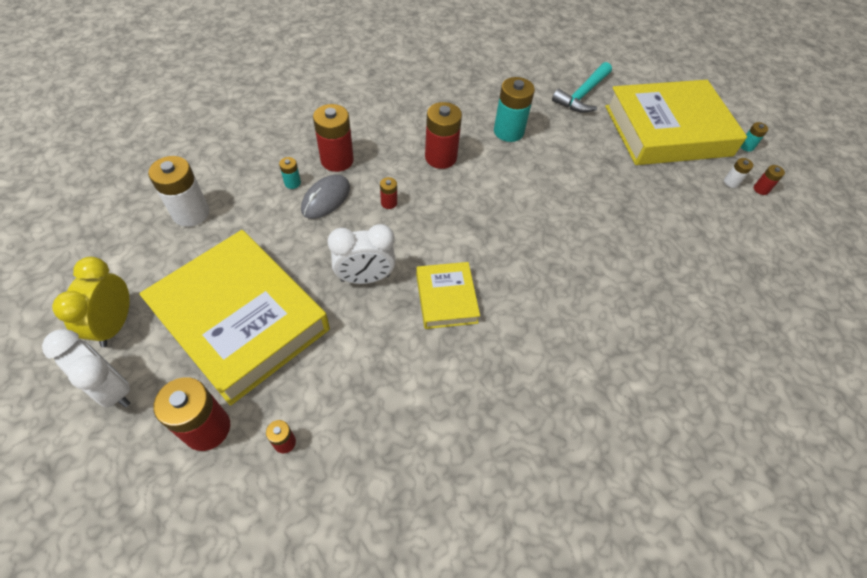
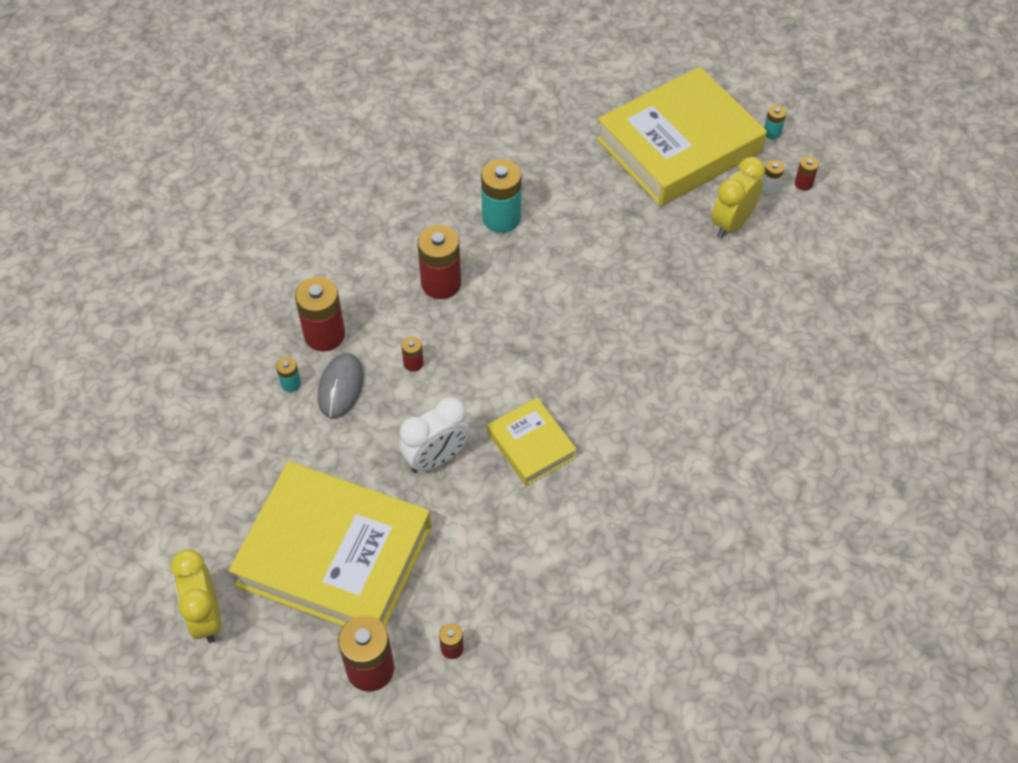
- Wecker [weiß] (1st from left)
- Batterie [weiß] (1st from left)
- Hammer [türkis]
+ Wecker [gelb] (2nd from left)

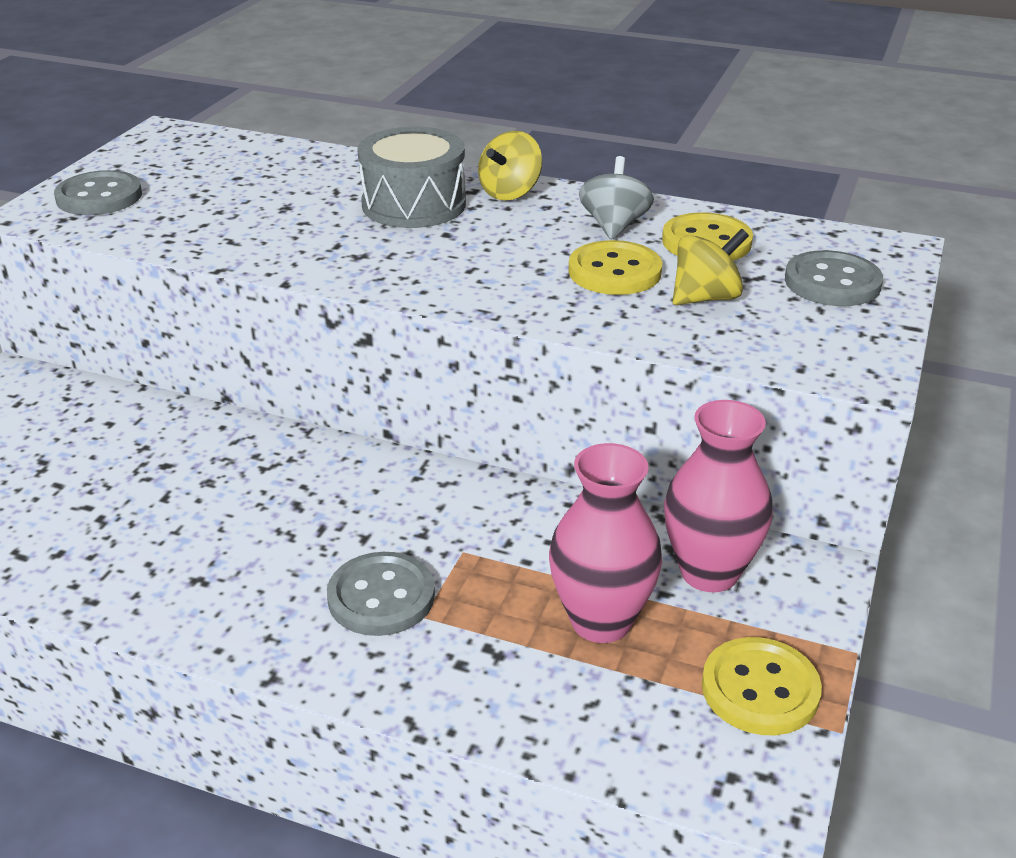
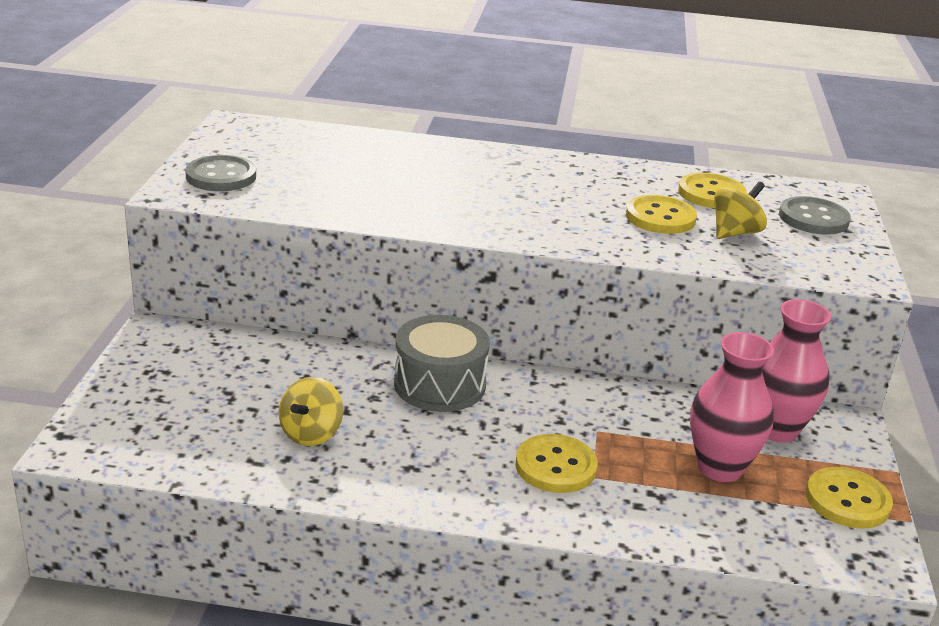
- Kreisel [grau]
~ Trommel [grau]
~ Kreisel [gelb] (1st from left)
~ Knopf [grau] (2nd from left) to Knopf [gelb] (1st from left)

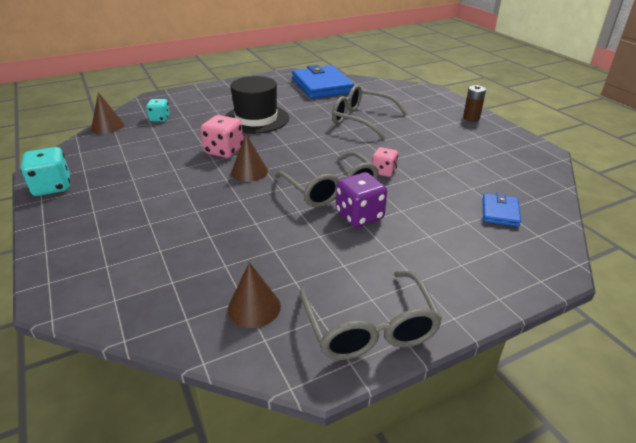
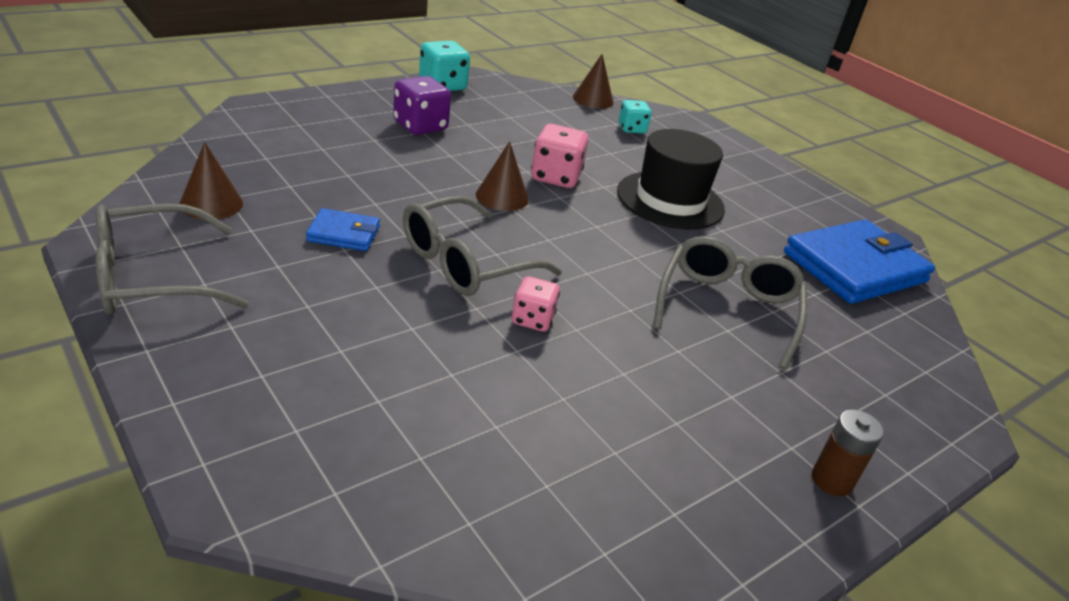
~ Spielwürfel [lila]
~ Geldbörse [blau] (2nd from left in the first image) to Geldbörse [blau] (1st from left)

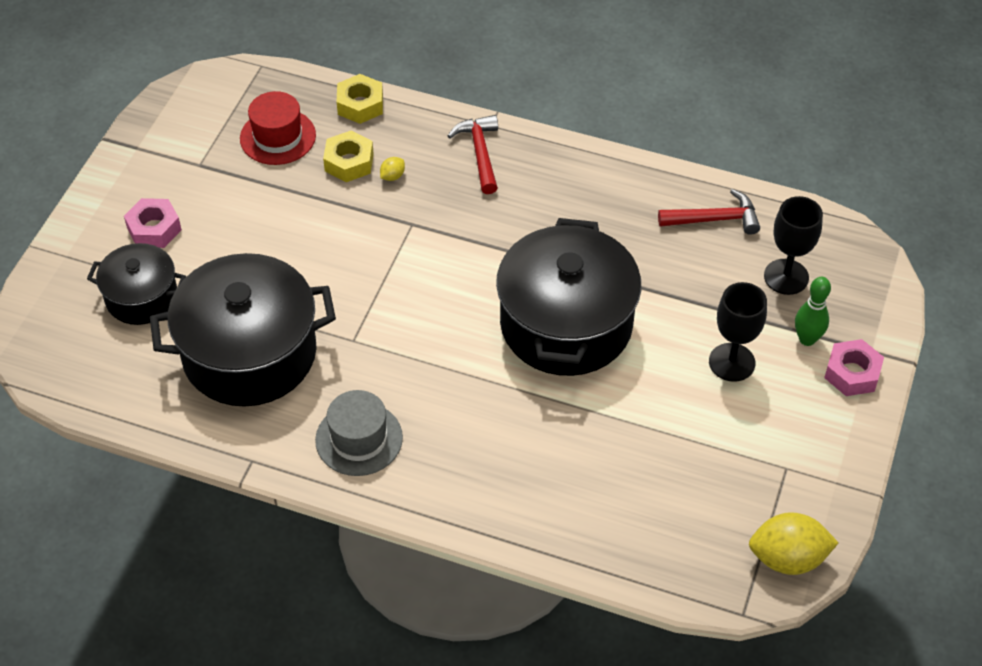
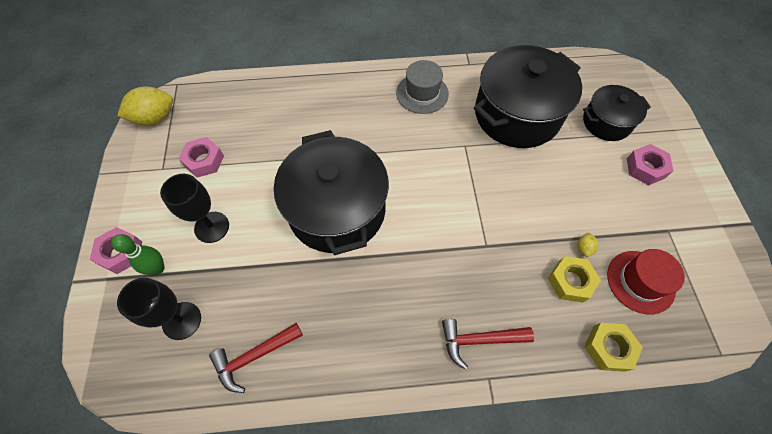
+ Sechskantmutter [rosa] (2nd from left)
~ Zitrone [gelb] (1st from left in the first image) to Zitrone [gelb] (2nd from left)
~ Hammer [rot] (1st from left in the first image) 120 degrees clockwise

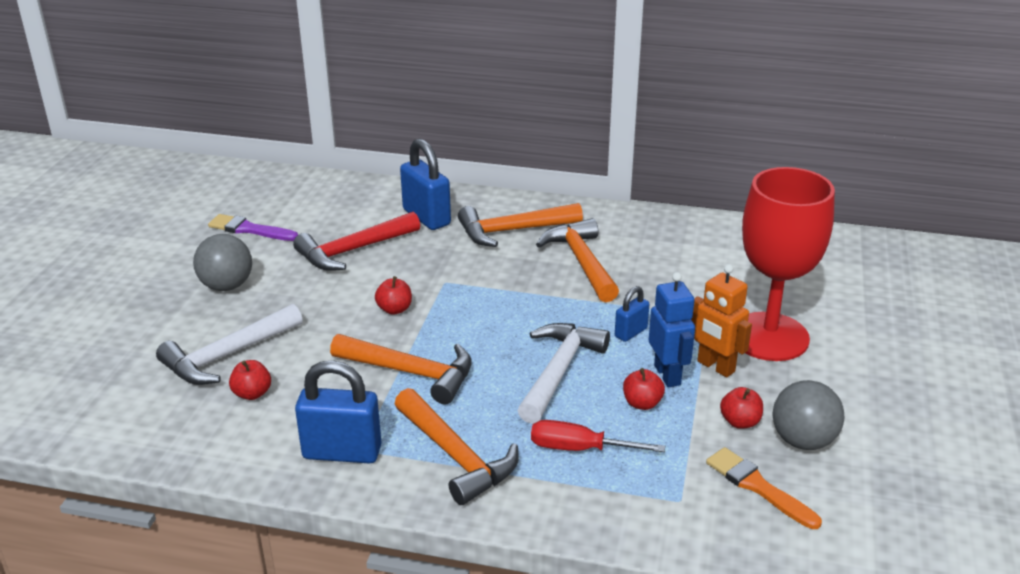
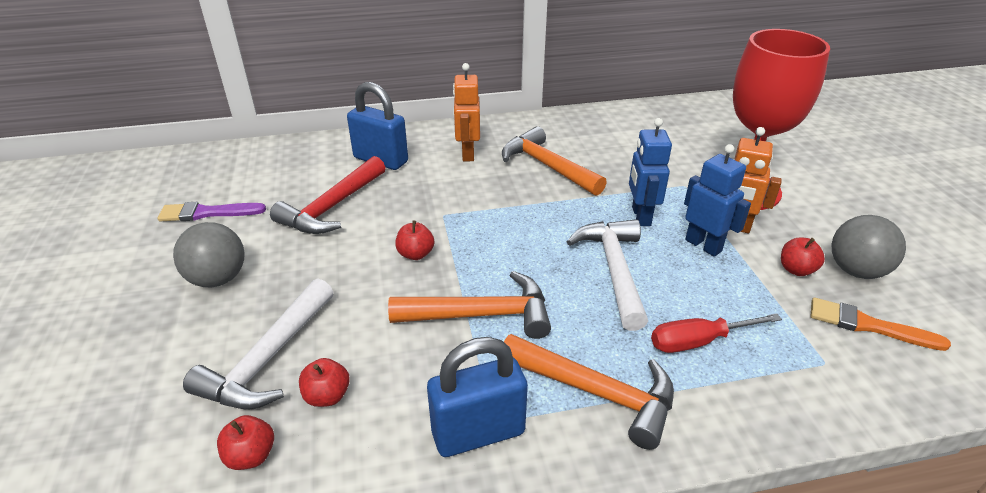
~ Apfel [rot] (3rd from left in the first image) to Apfel [rot] (1st from left)
~ Hammer [orange] (3rd from left) to Roboter [orange] (1st from left)
~ Vorhängeschloss [blau] (3rd from left) to Roboter [blau] (1st from left)

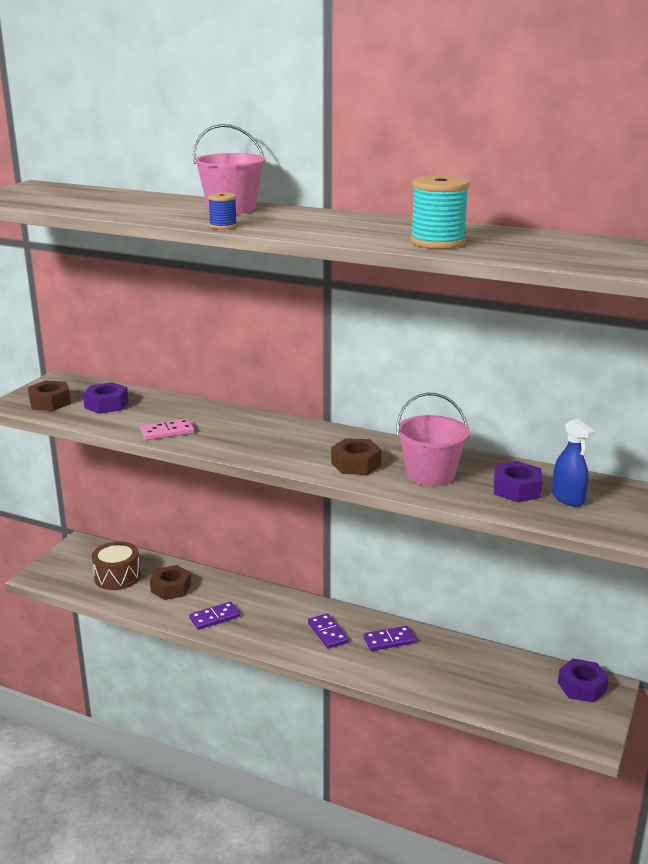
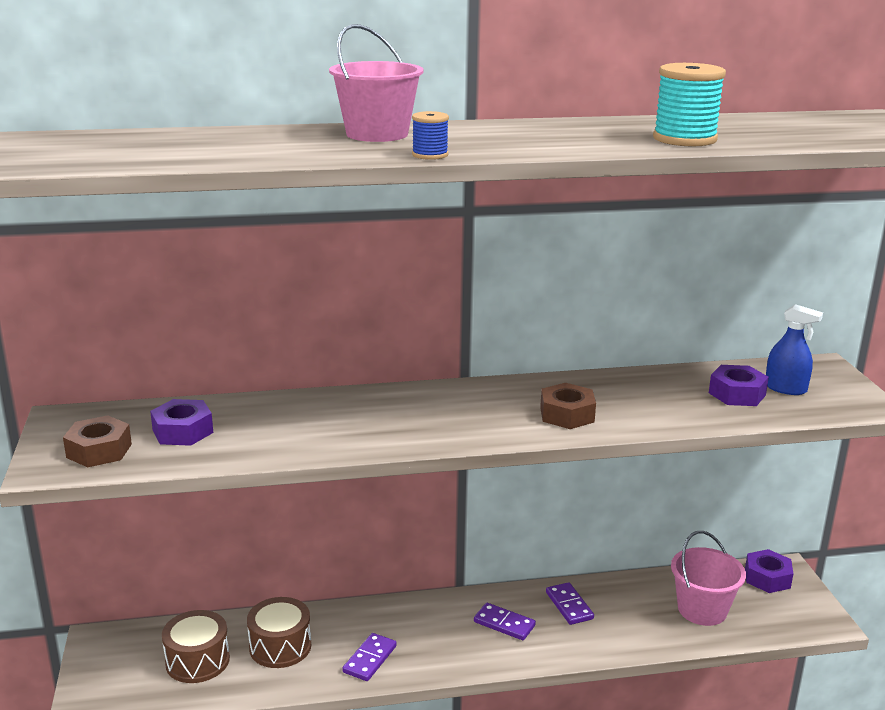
- Dominostein [rosa]
~ Eimer [rosa] (2nd from left)
~ Sechskantmutter [braun] (2nd from left) to Trommel [braun] (2nd from left)
~ Dominostein [lila] (3rd from left) 60 degrees counterclockwise

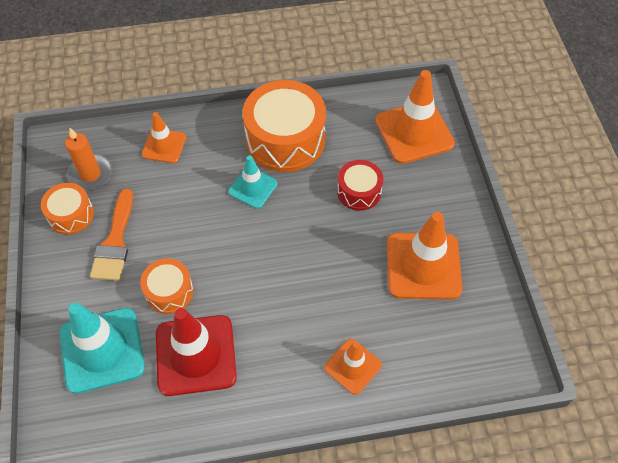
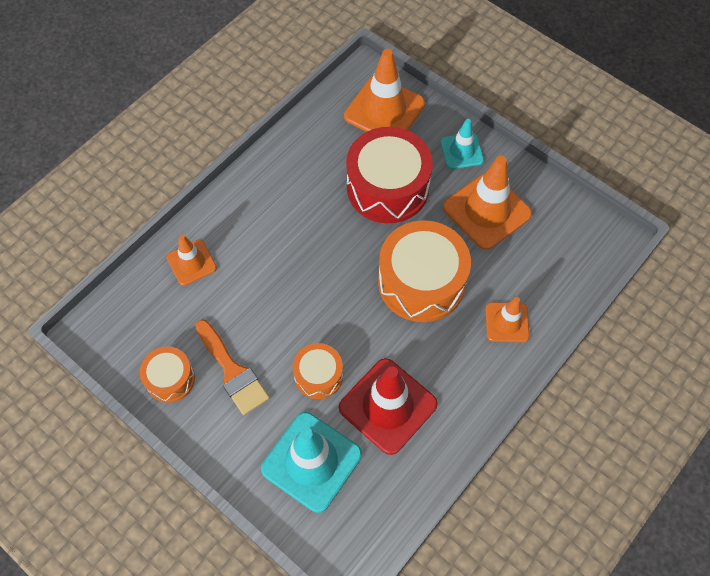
- Kerze [orange]
~ Leitkegel [türkis] (2nd from left)
~ Trommel [orange] (3rd from left)
~ Trommel [rot] x1.88

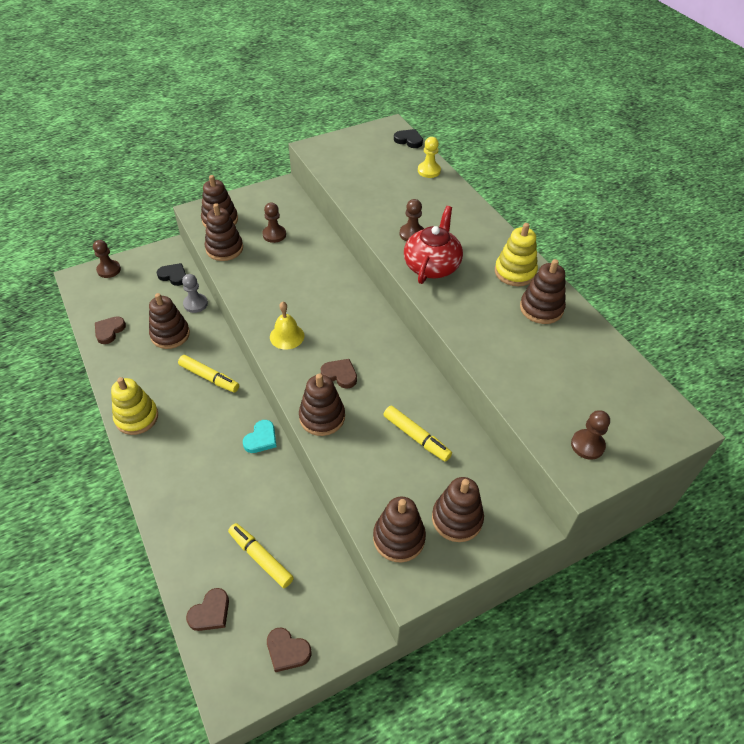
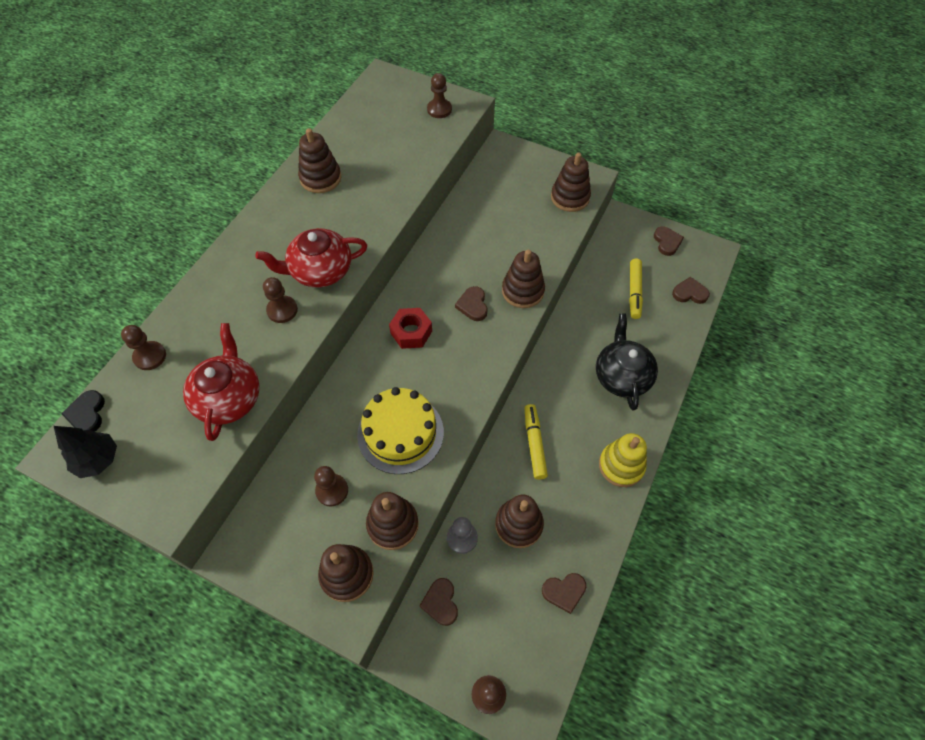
- Herz [türkis]
- Glocke [gelb]
- Filzstift [gelb] (3rd from left)
- Stapelspielzeug [braun] (6th from left)
- Stapelspielzeug [gelb] (2nd from left)
+ Baum [schwarz]
+ Teekanne [rot] (1st from left)
+ Kuchen [gelb]
+ Sechskantmutter [rot]
+ Teekanne [schwarz]
~ Herz [schwarz] (1st from left) to Herz [braun] (1st from left)
~ Bauer [gelb] to Bauer [braun] (1st from left)

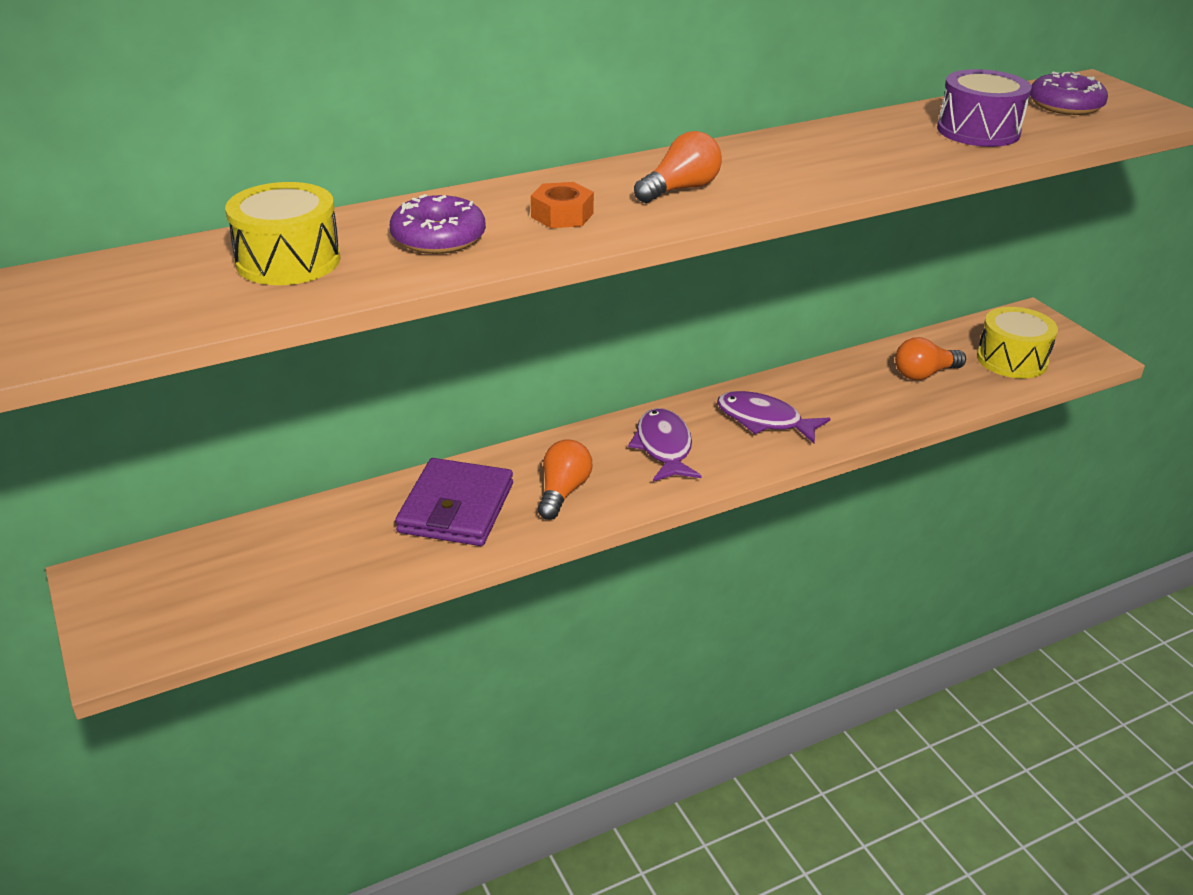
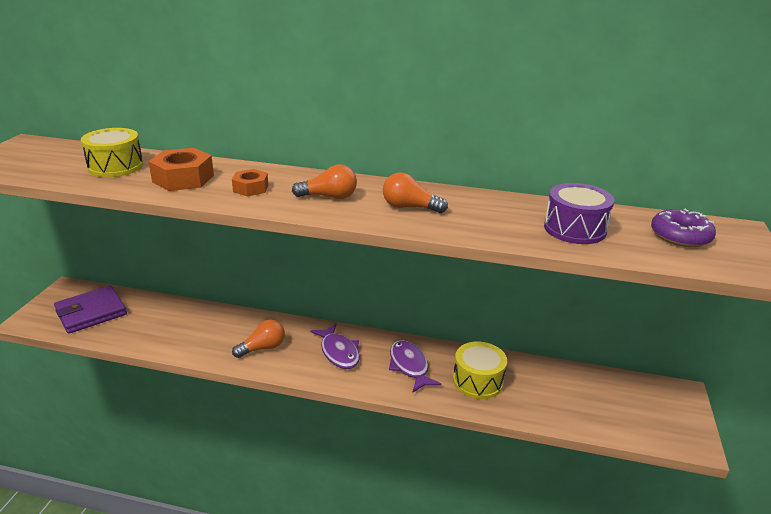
~ Geldbörse [lila]
~ Glühbirne [orange] (3rd from left)
~ Trommel [gelb] (2nd from left)
~ Donut [lila] (1st from left) to Sechskantmutter [orange] (1st from left)
~ Fisch [lila] (1st from left) 120 degrees clockwise

